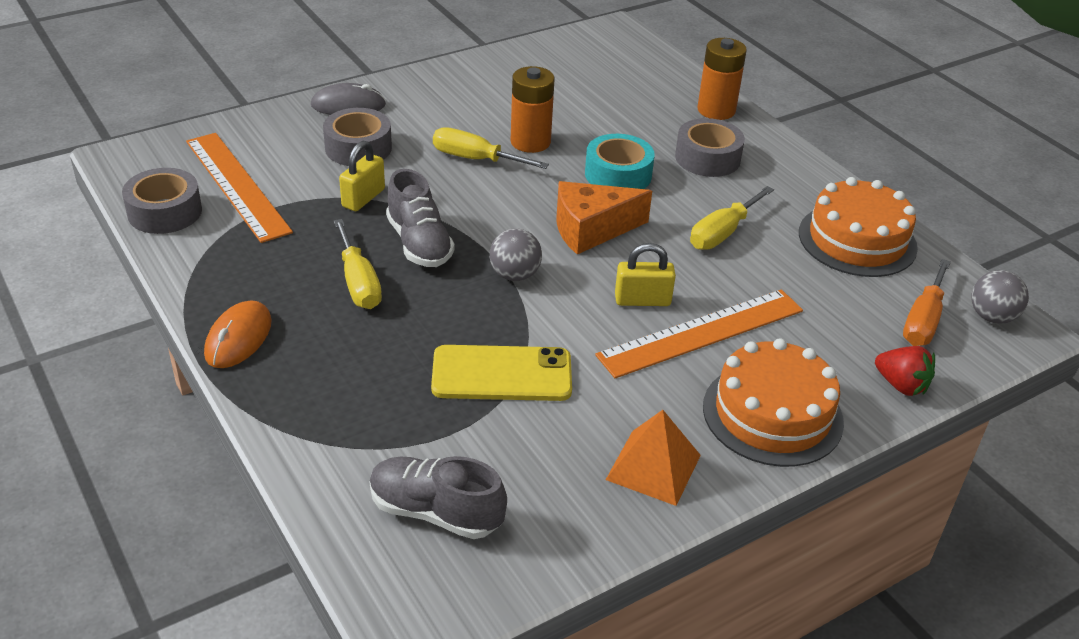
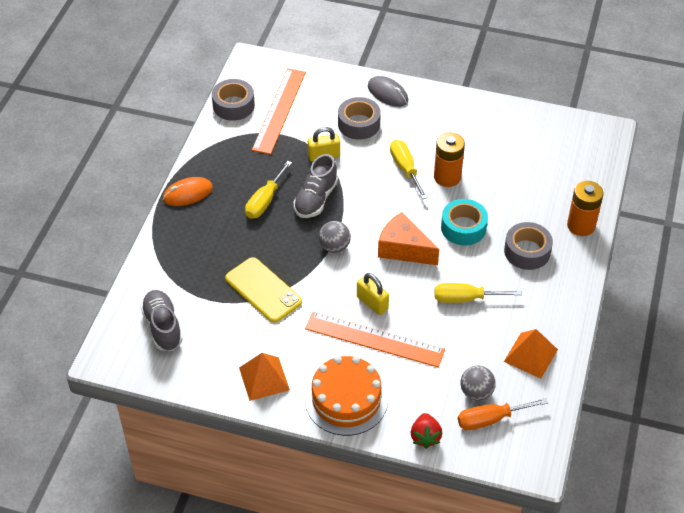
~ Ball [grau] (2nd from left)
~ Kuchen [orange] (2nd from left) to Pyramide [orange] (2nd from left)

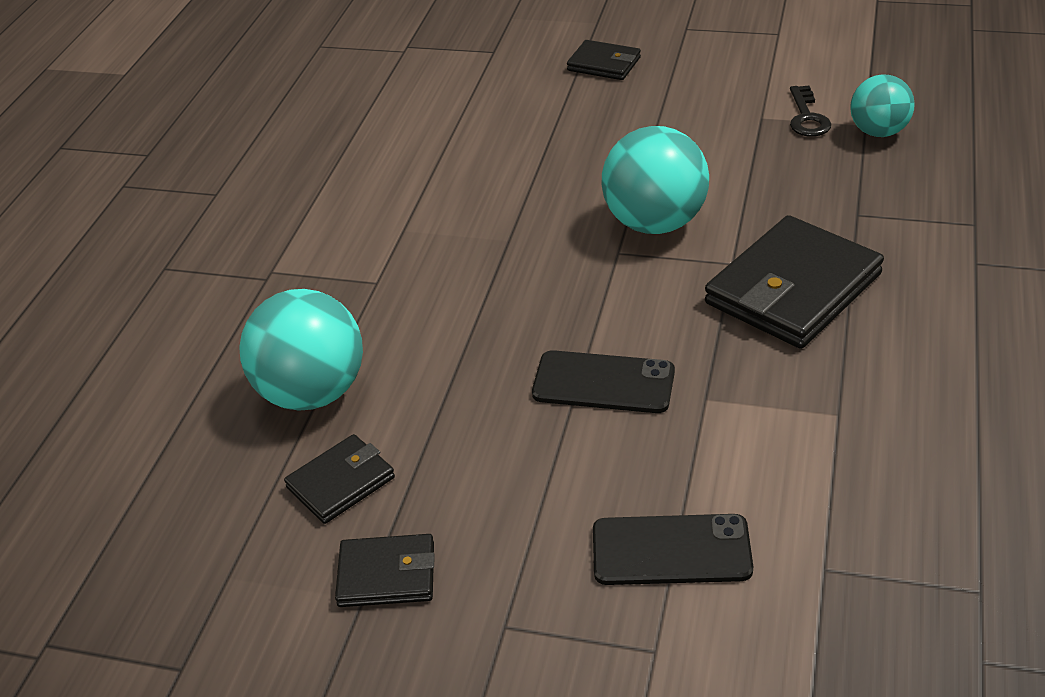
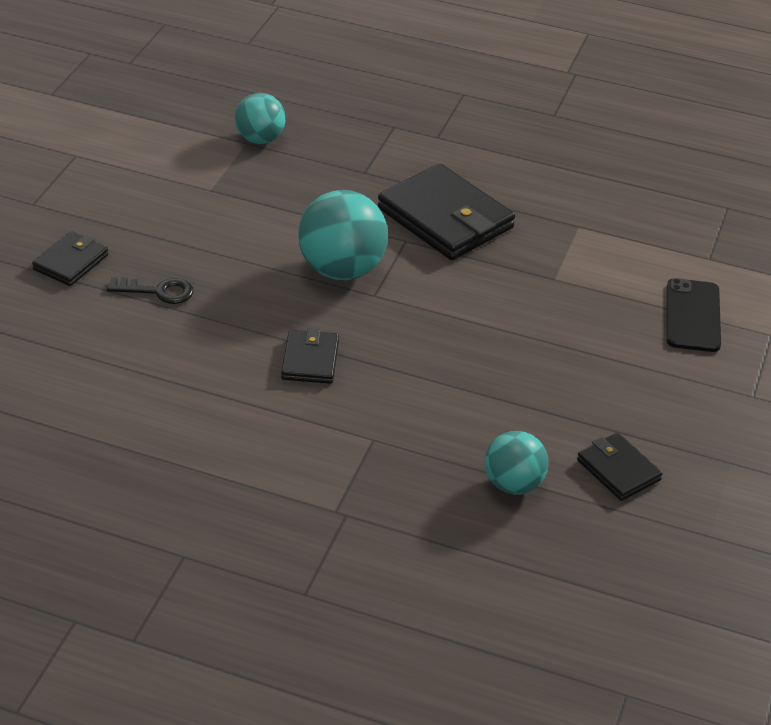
- Handy [schwarz] (1st from left)
~ Geldbörse [schwarz] (2nd from left)
~ Schlüssel [schwarz]
~ Ball [türkis] (1st from left in the first image) x0.62

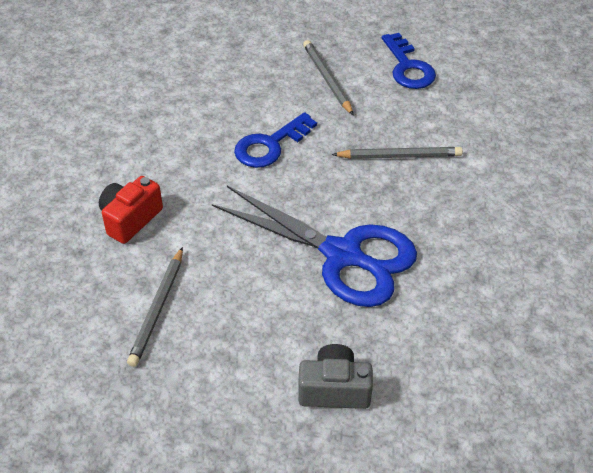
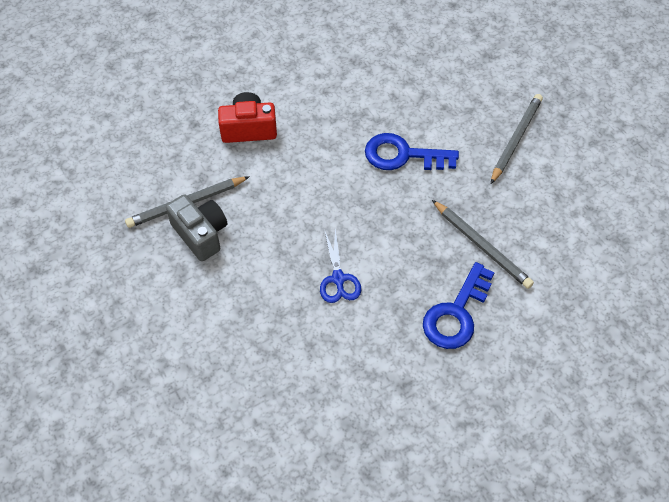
~ Kamera [grau]
~ Schlüssel [blau] (2nd from left)
~ Schere [blau] x0.41

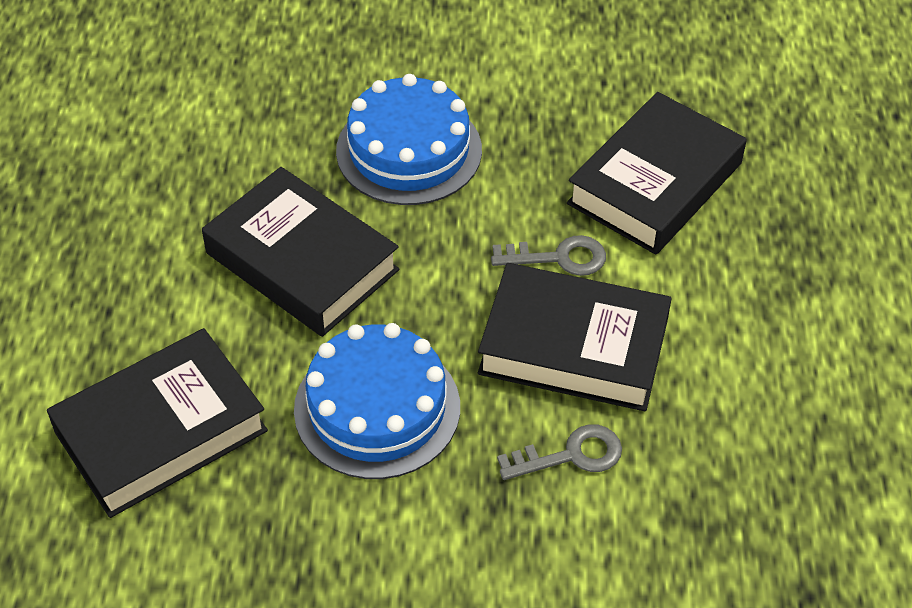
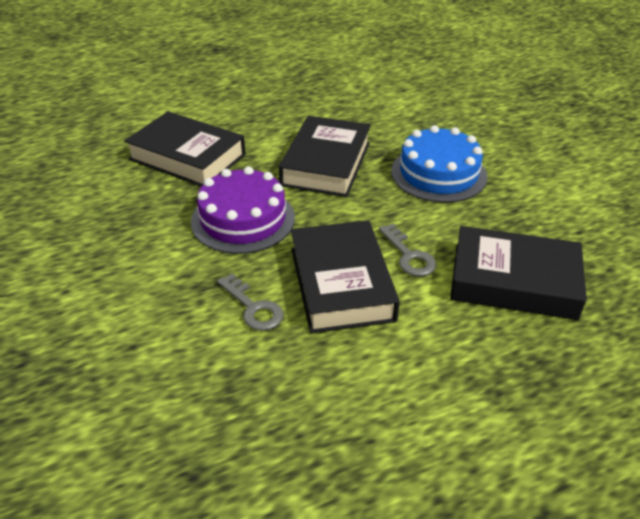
~ Kuchen [blau] (1st from left) to Kuchen [lila]

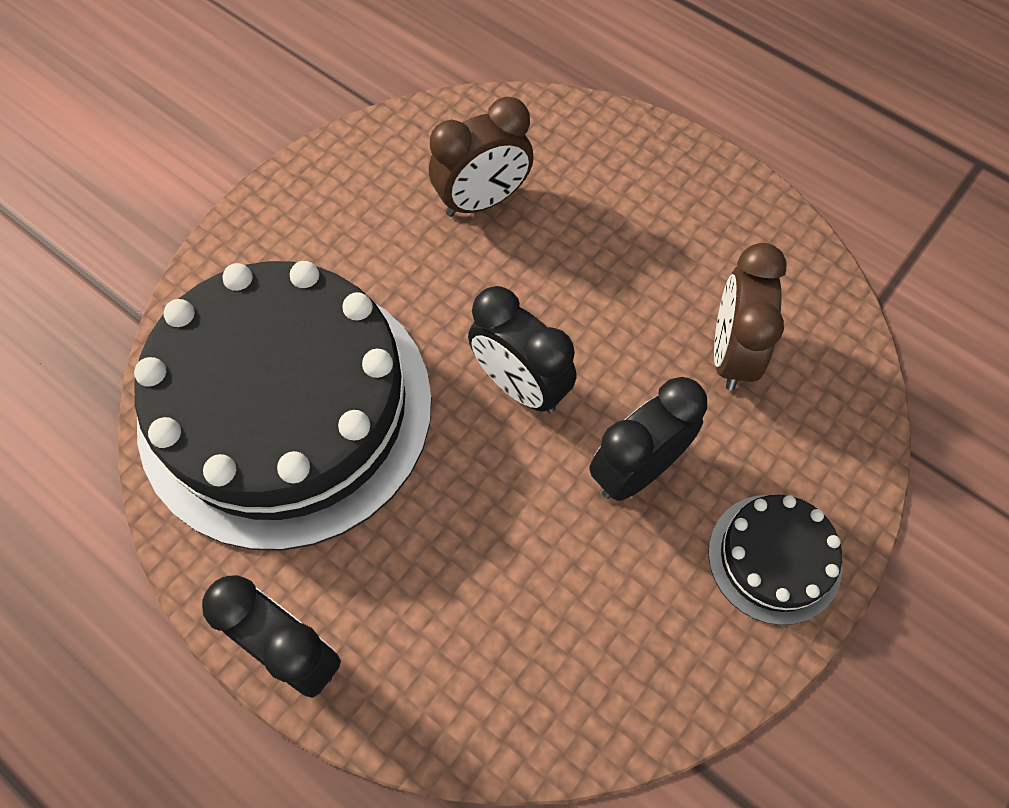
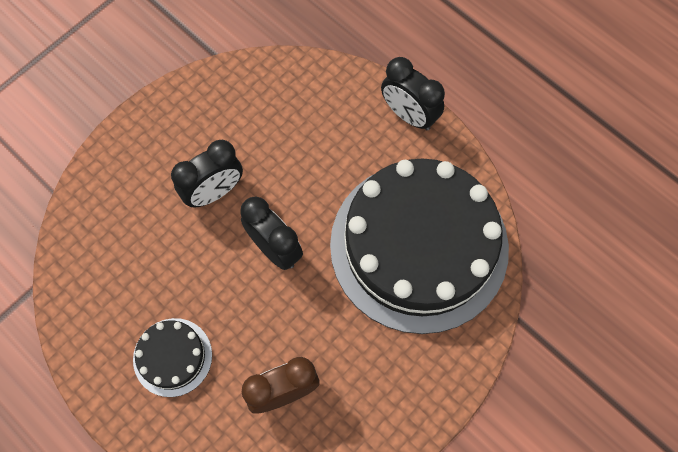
- Wecker [braun] (2nd from left)
~ Kuchen [schwarz] (2nd from left in the first image) to Kuchen [schwarz] (1st from left)

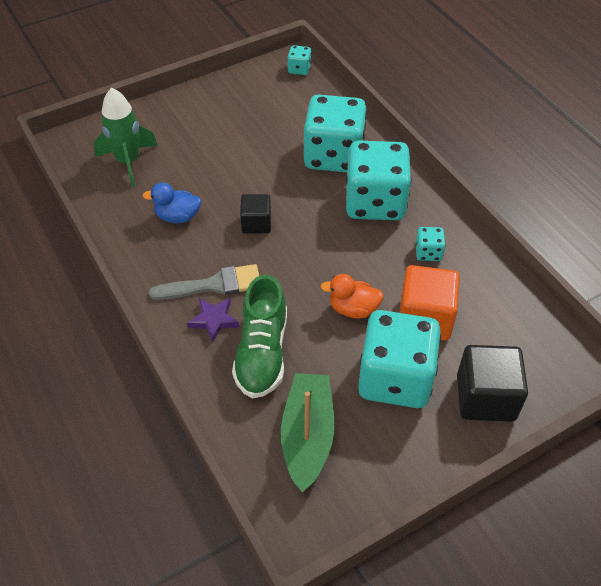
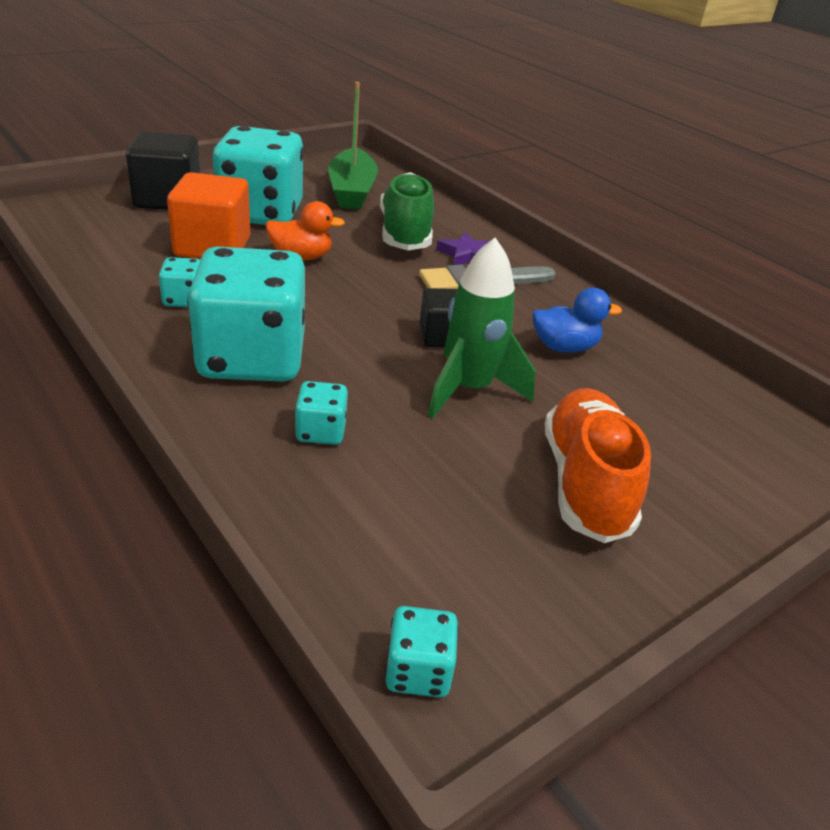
+ Schuh [orange]
~ Rakete [grün]
~ Spielwürfel [türkis] (2nd from left in the first image) x0.42

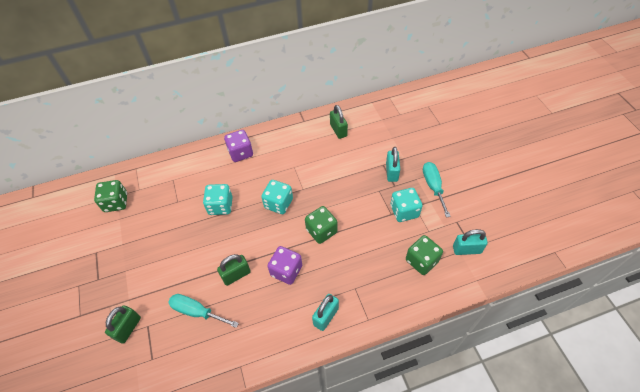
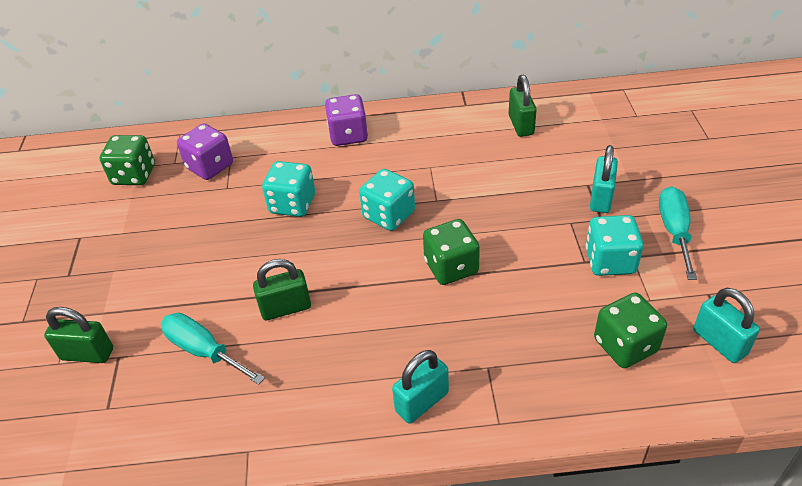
~ Spielwürfel [lila] (2nd from left in the first image) to Spielwürfel [lila] (1st from left)
~ Vorhängeschloss [grün] (1st from left) 60 degrees clockwise
~ Vorhängeschloss [türkis] (3rd from left) 45 degrees clockwise

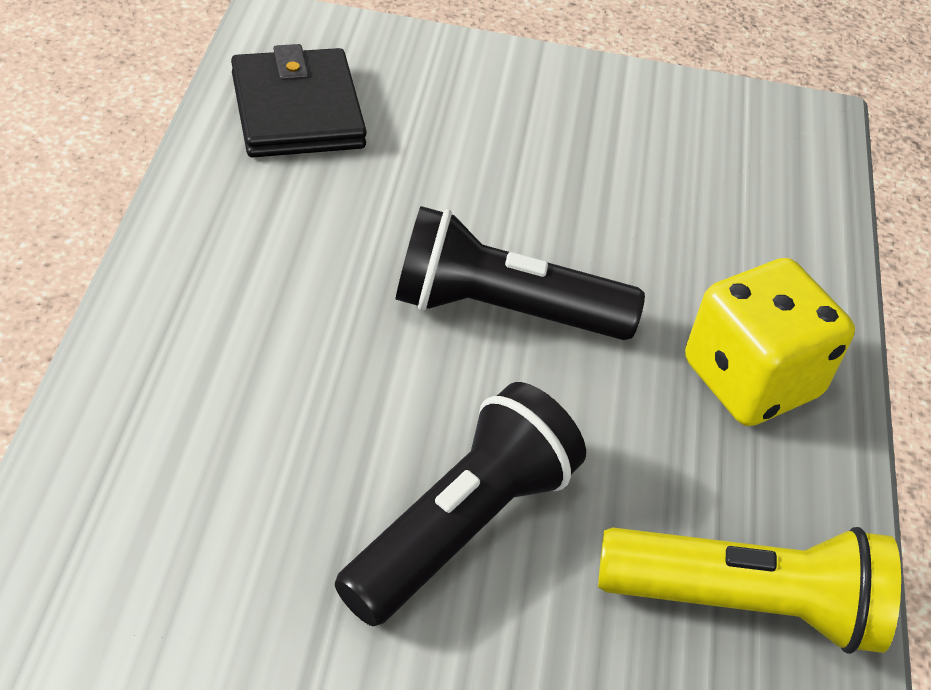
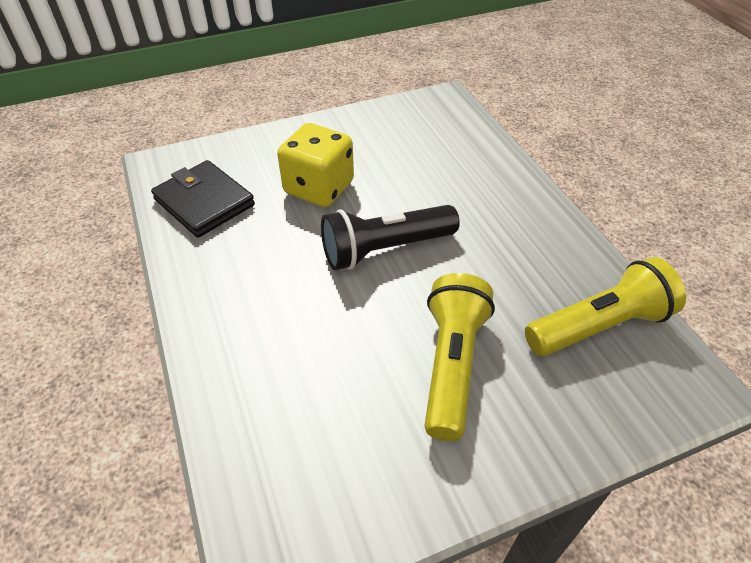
~ Spielwürfel [gelb]
~ Taschenlampe [schwarz] (1st from left) to Taschenlampe [gelb] (1st from left)

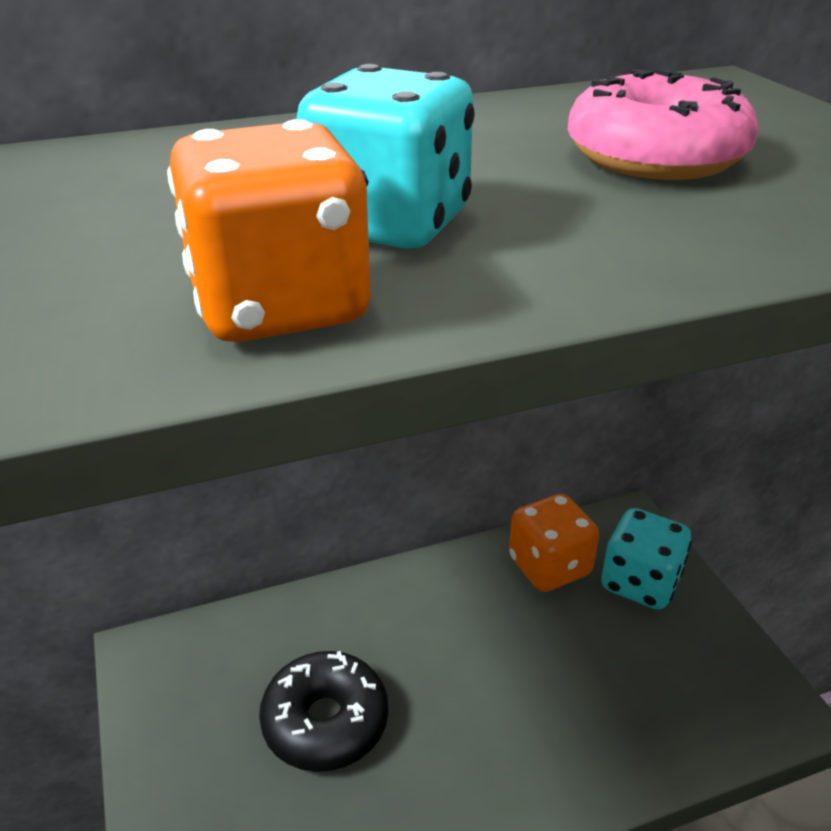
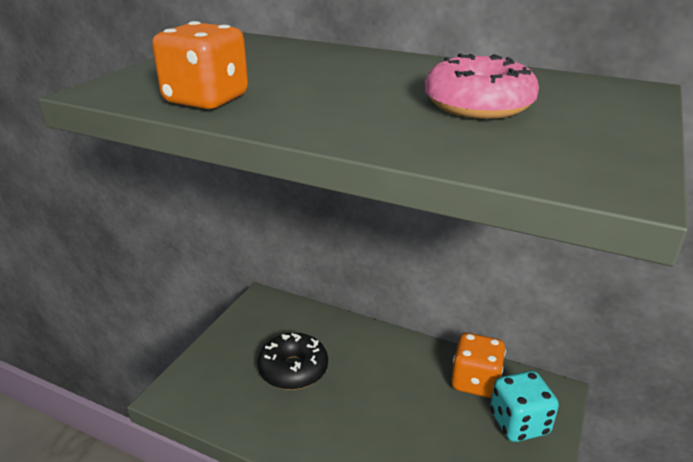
- Spielwürfel [türkis] (1st from left)

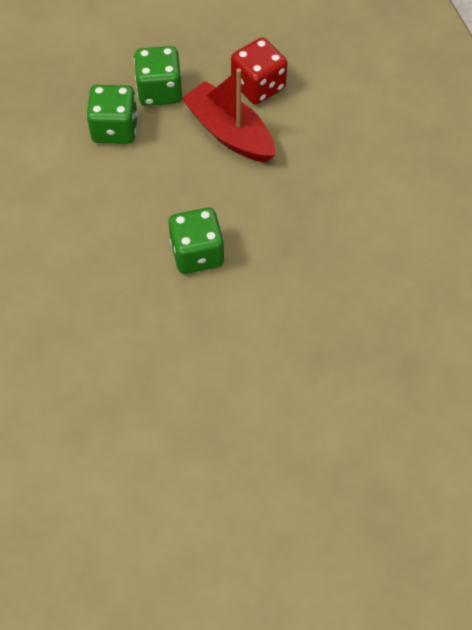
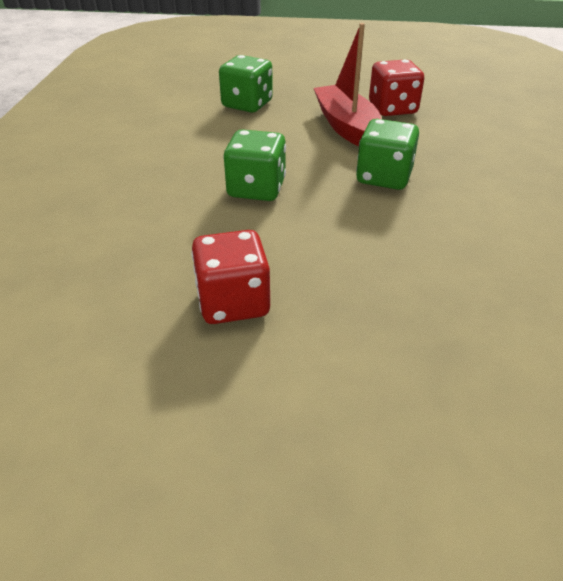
+ Spielwürfel [rot] (1st from left)
~ Spielwürfel [grün] (2nd from left in the first image) to Spielwürfel [grün] (3rd from left)

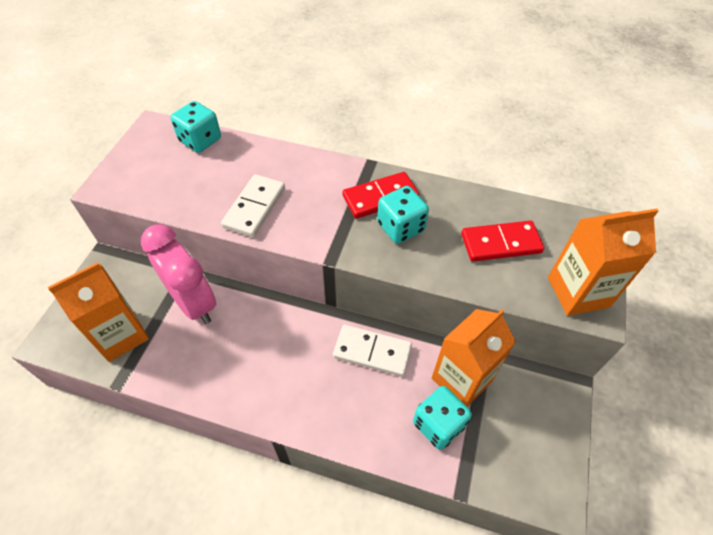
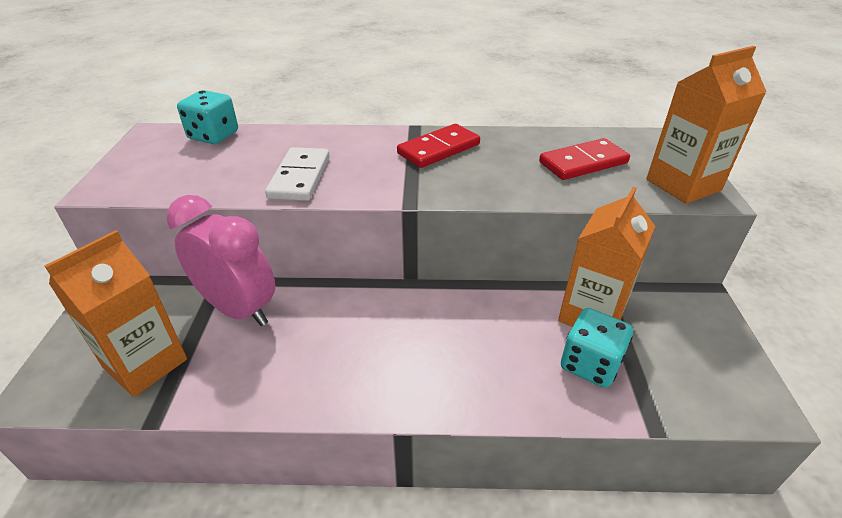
- Dominostein [weiß] (2nd from left)
- Spielwürfel [türkis] (2nd from left)

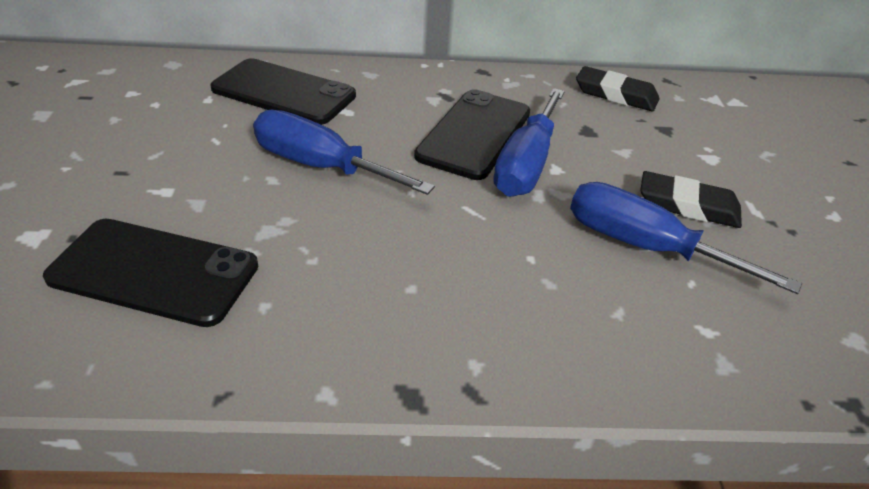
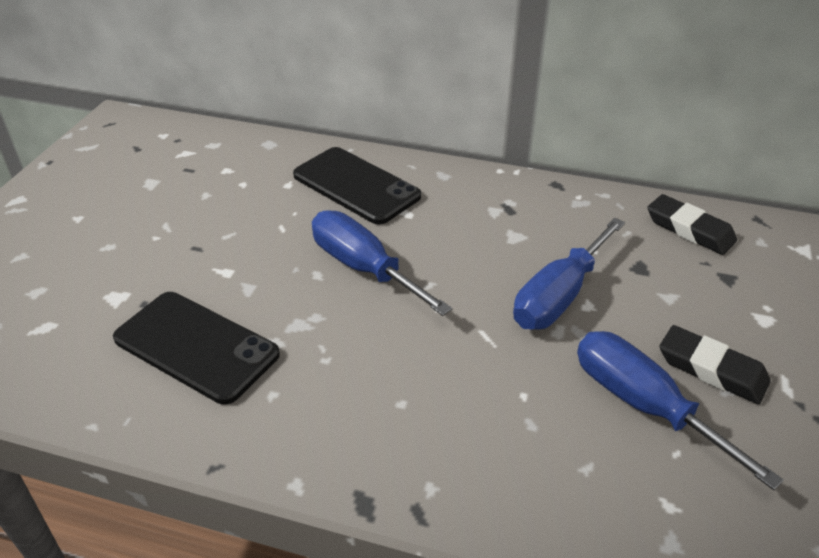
- Handy [schwarz] (3rd from left)

